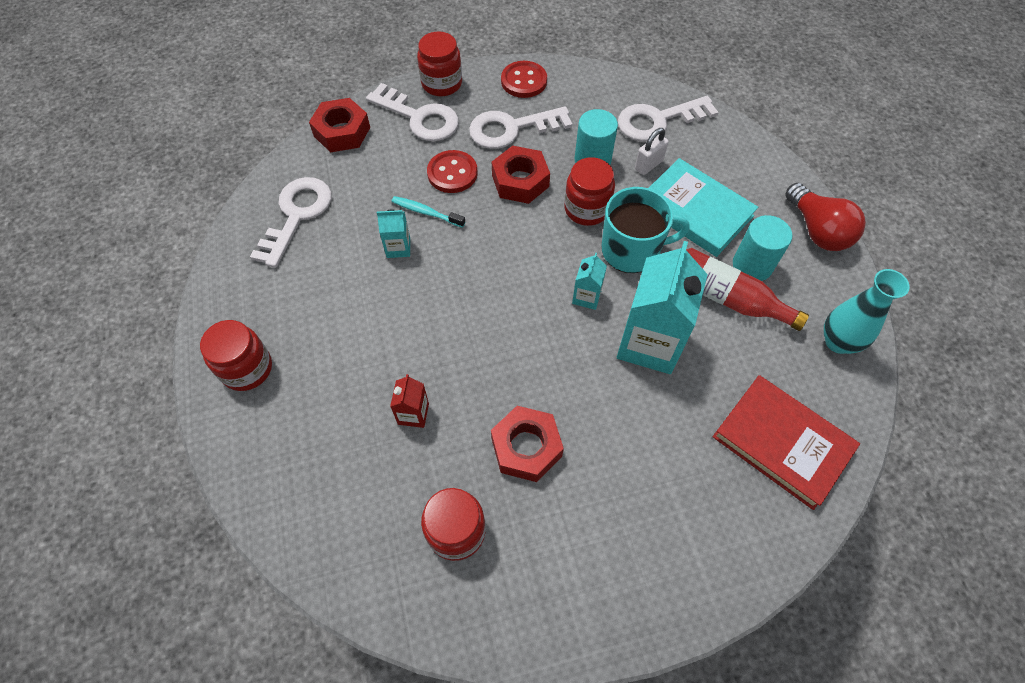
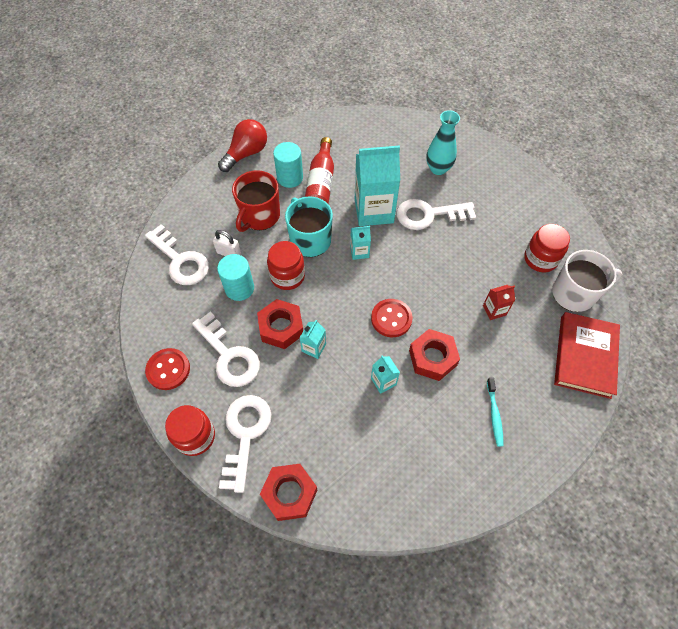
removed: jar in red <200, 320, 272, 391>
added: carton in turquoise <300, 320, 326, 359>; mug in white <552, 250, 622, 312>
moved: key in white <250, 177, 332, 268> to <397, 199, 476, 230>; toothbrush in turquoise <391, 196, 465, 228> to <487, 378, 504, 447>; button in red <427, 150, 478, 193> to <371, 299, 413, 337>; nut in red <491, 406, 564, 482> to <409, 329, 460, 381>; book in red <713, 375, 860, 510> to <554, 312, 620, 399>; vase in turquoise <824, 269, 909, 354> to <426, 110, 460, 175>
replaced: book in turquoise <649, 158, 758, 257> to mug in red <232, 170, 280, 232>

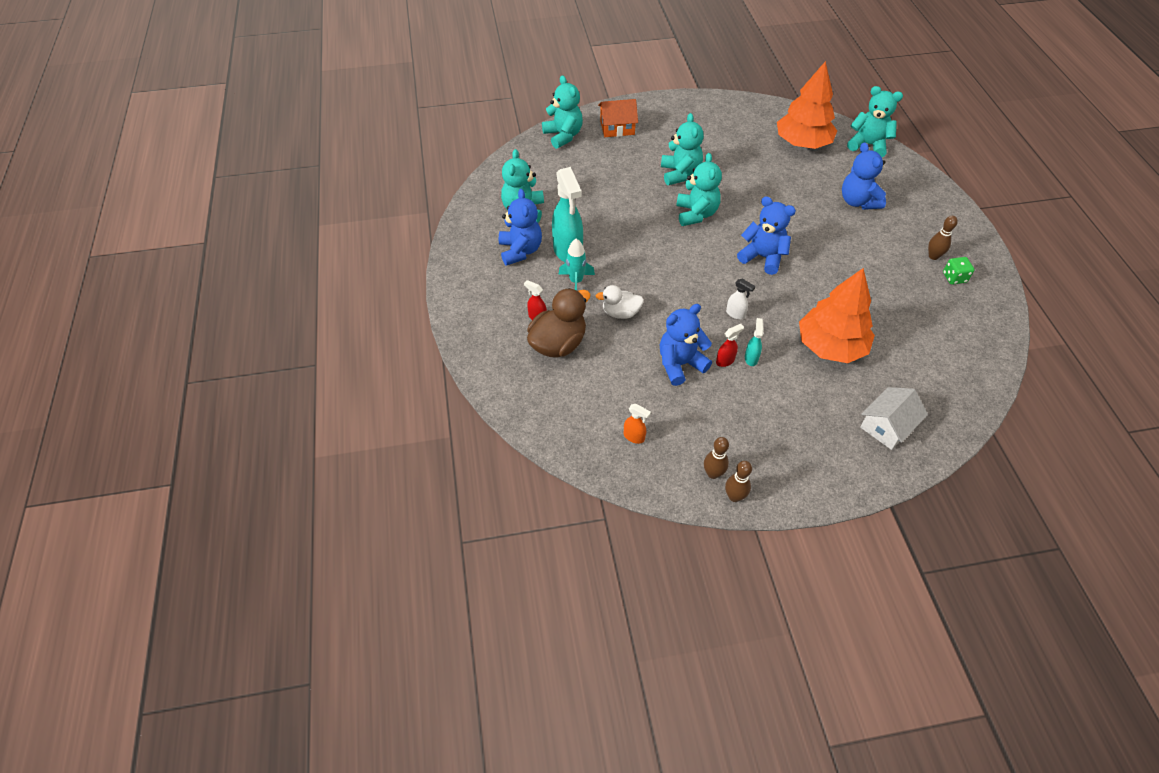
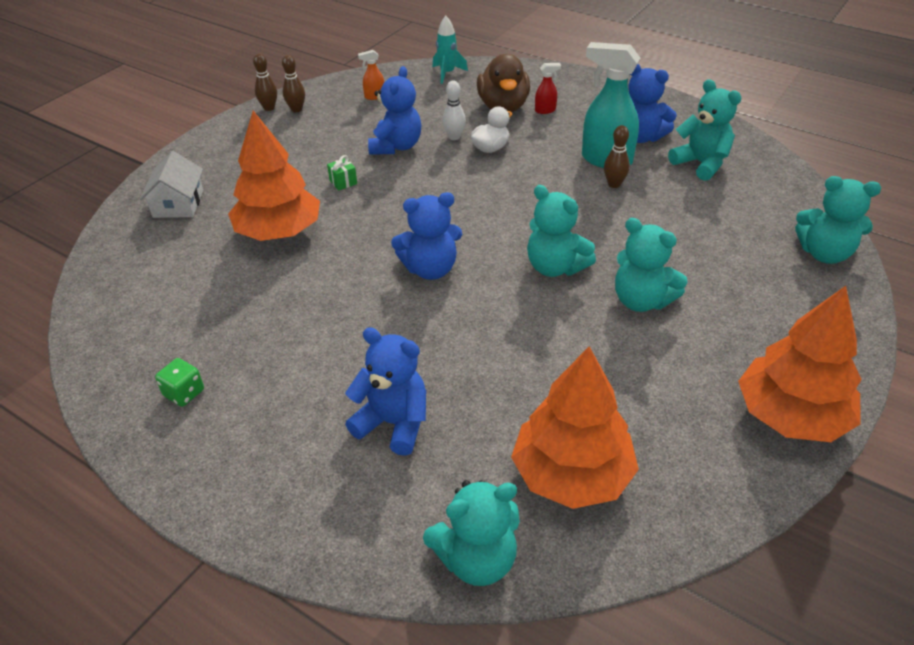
removed: house in orange <598, 99, 638, 137>; spray bottle in red <716, 324, 744, 367>; spray bottle in white <726, 279, 755, 319>
added: bowling pin in white <442, 81, 466, 140>; tree in orange <738, 286, 862, 442>
moved: rocket in turquoise <559, 239, 595, 290> to <433, 16, 468, 84>; bowling pin in brown <928, 216, 958, 260> to <604, 125, 630, 188>
replaced: spray bottle in turquoise <745, 318, 764, 366> to gift in green <327, 155, 357, 191>

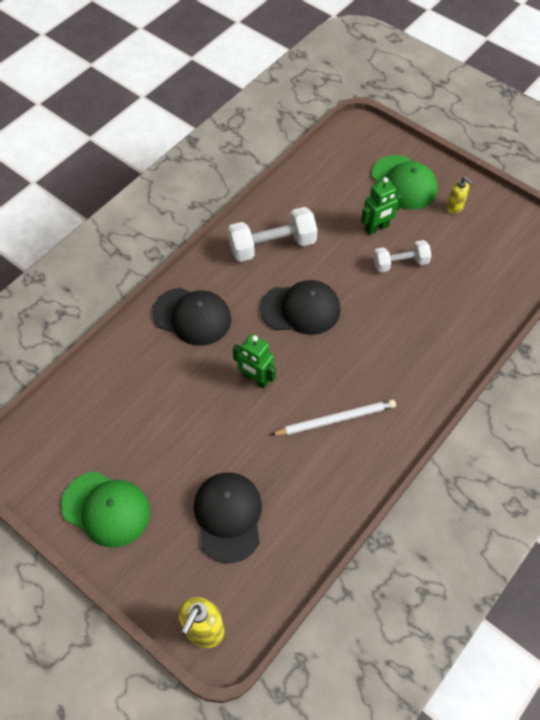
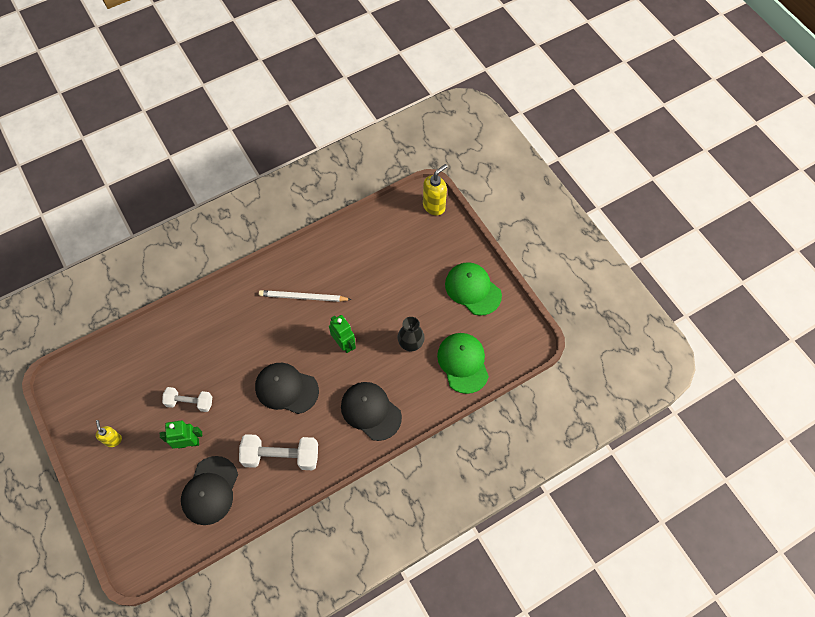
added: vase in black <398, 317, 425, 351>
moved: cap in black <194, 472, 262, 563> to <181, 456, 238, 525>; cap in green <372, 155, 437, 210> to <437, 333, 489, 394>

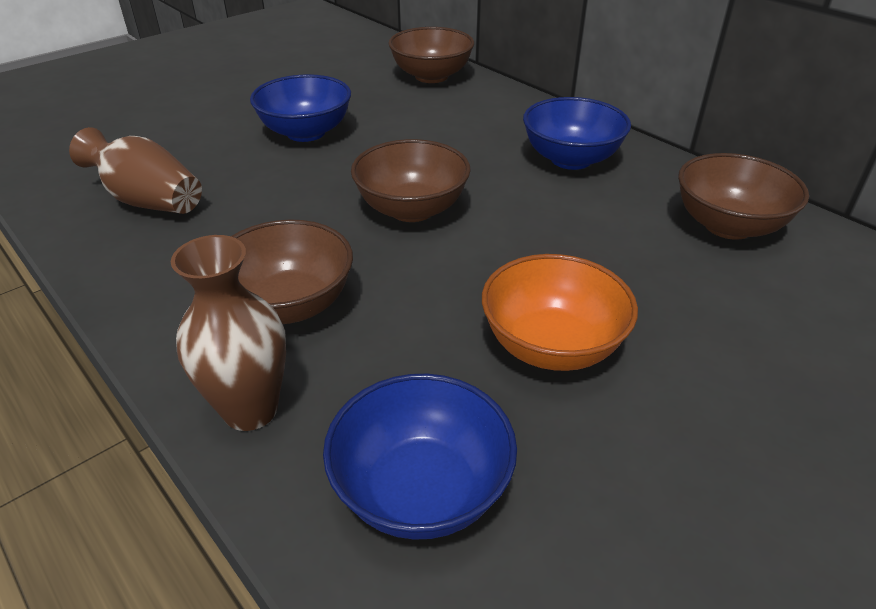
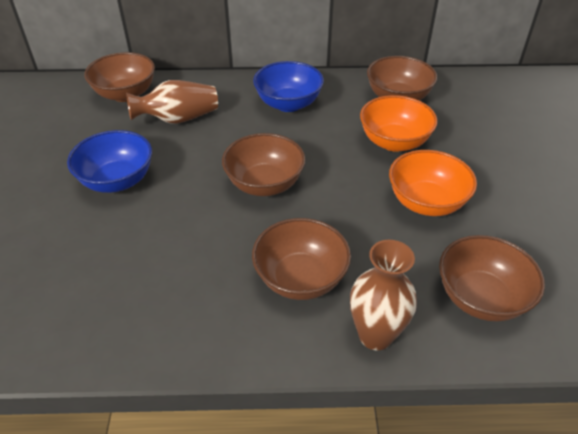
added: bowl in orange <360, 95, 438, 152>
moved: vase in brown <69, 127, 202, 214> to <126, 80, 218, 124>
recoloured: bowl in blue <323, 374, 517, 540> to bowl in brown <439, 235, 545, 321>

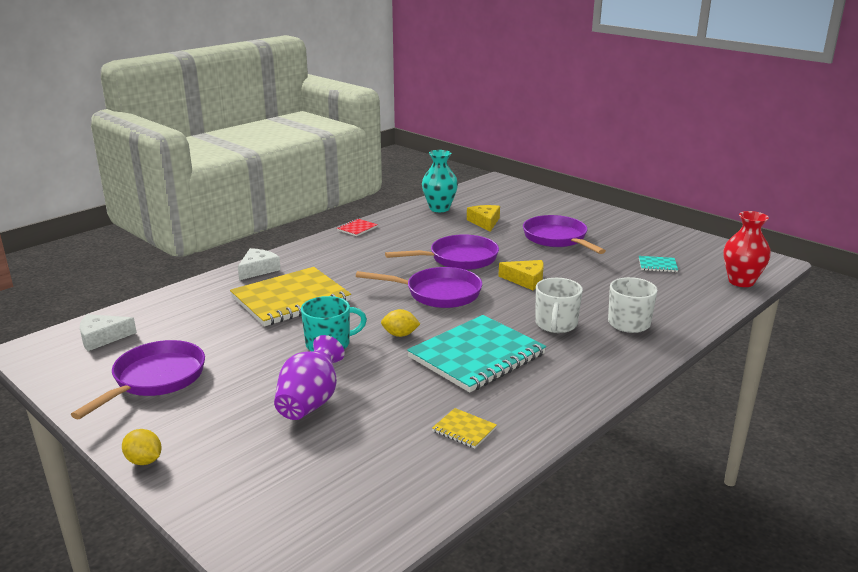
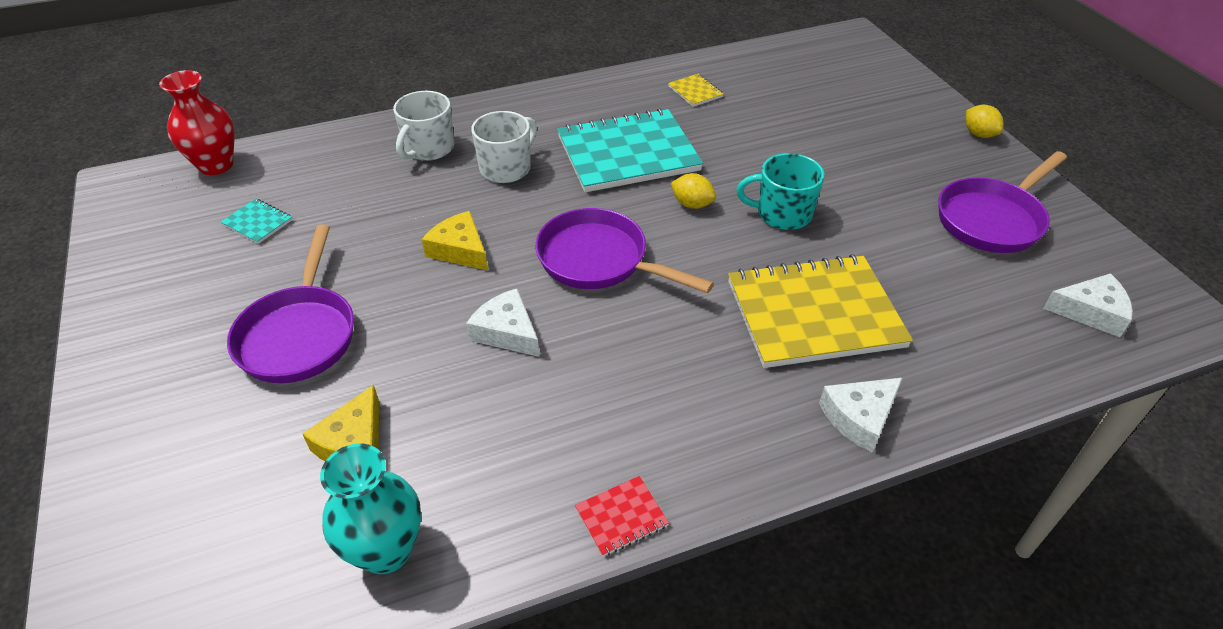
removed: vase in purple <274, 335, 345, 420>
replaced: pan in purple <385, 234, 499, 270> to cheese in white <466, 289, 540, 357>

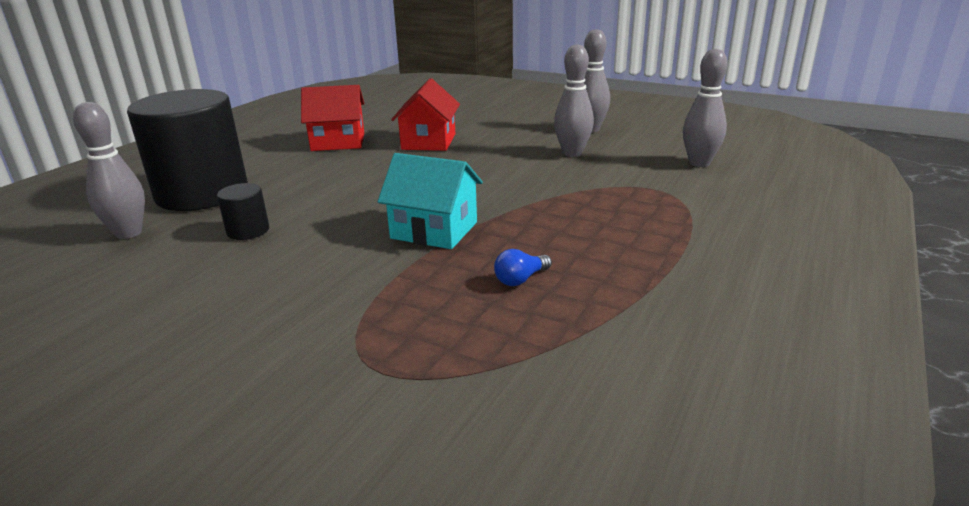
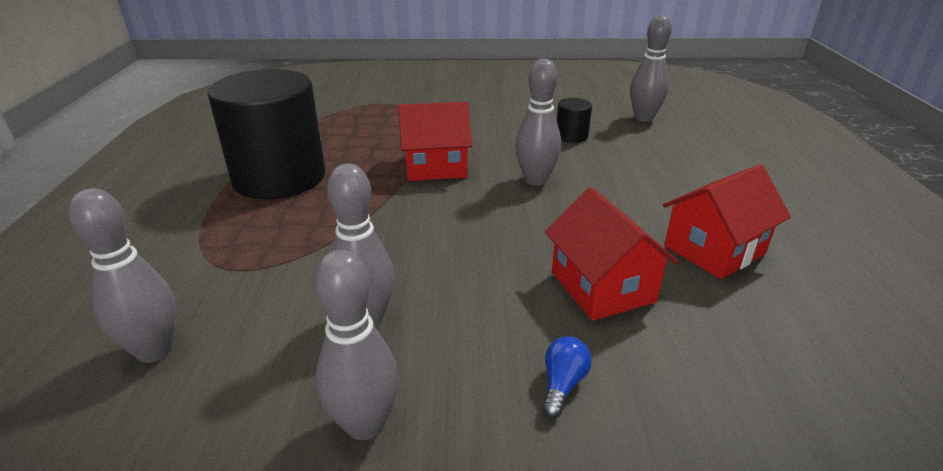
added: bowling pin in grey <515, 59, 561, 186>
moved: cylinder in black <127, 89, 248, 211> to <207, 69, 325, 199>; light bulb in blue <494, 249, 552, 286> to <542, 336, 592, 418>
recoloured: house in turquoise <378, 153, 483, 249> to house in red <398, 102, 472, 181>

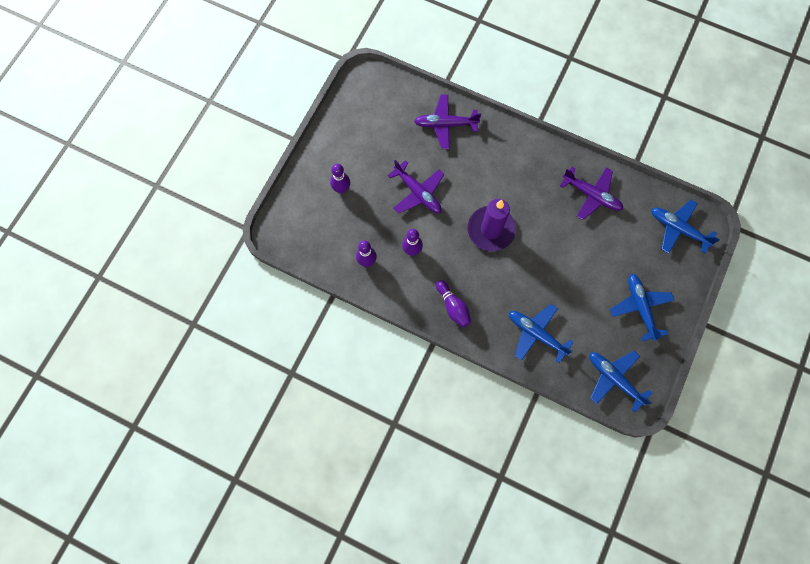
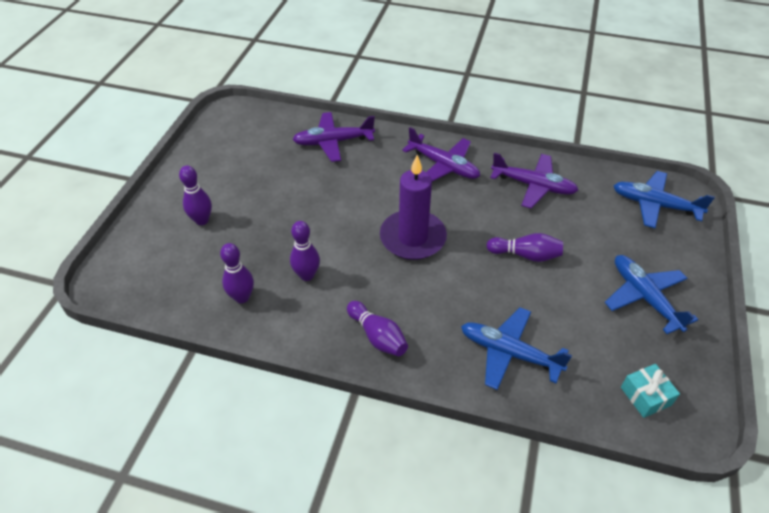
added: bowling pin in purple <486, 233, 563, 262>
moved: plane in purple <387, 160, 444, 213> to <402, 127, 480, 181>
replaced: plane in blue <589, 351, 652, 412> to gift in turquoise <621, 364, 680, 418>

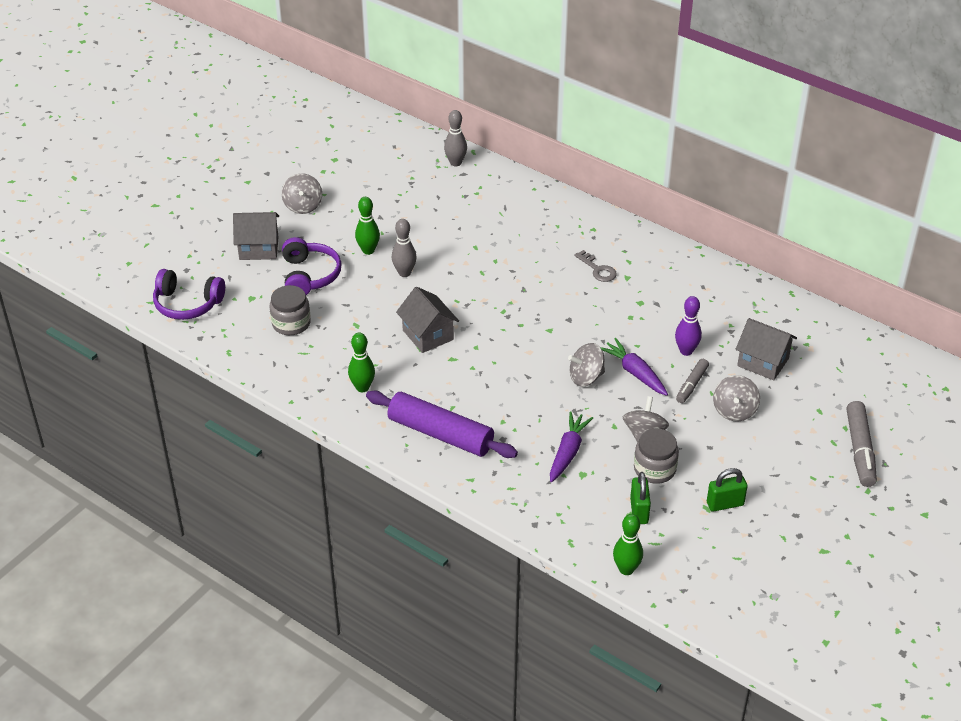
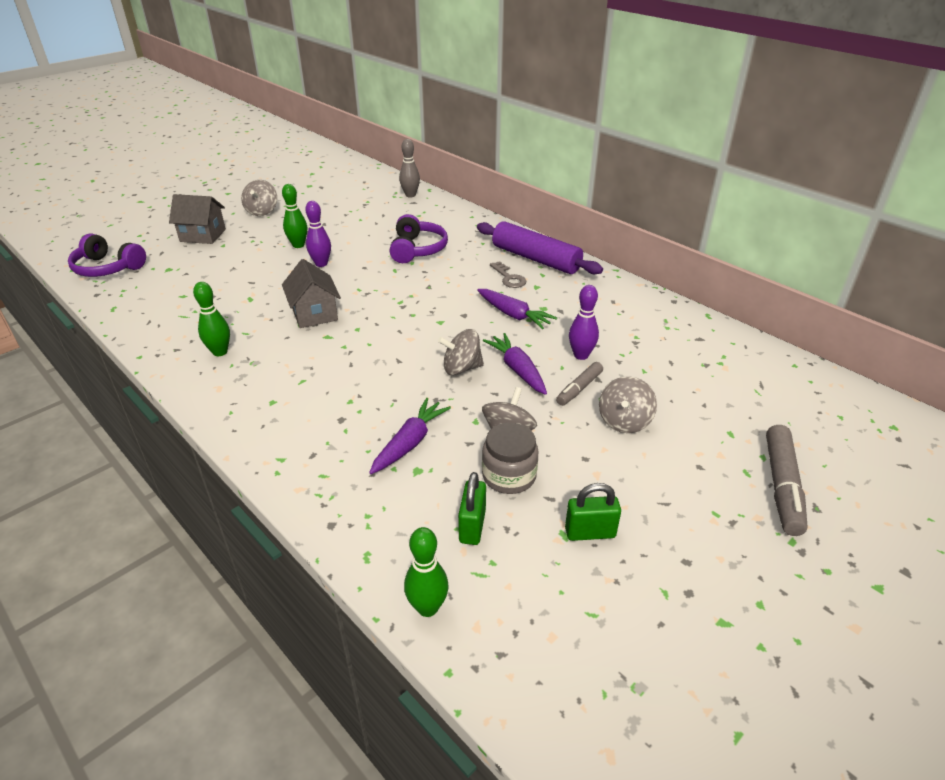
removed: jar in grey <270, 285, 311, 335>; house in grey <736, 318, 797, 380>
added: carrot in purple <477, 289, 557, 329>
moved: headphones in purple <282, 237, 342, 295> to <390, 214, 448, 263>; rolling pin in purple <366, 391, 518, 458> to <477, 221, 603, 274>
recoloured: bowling pin in grey <392, 219, 417, 277> to bowling pin in purple <305, 201, 331, 267>

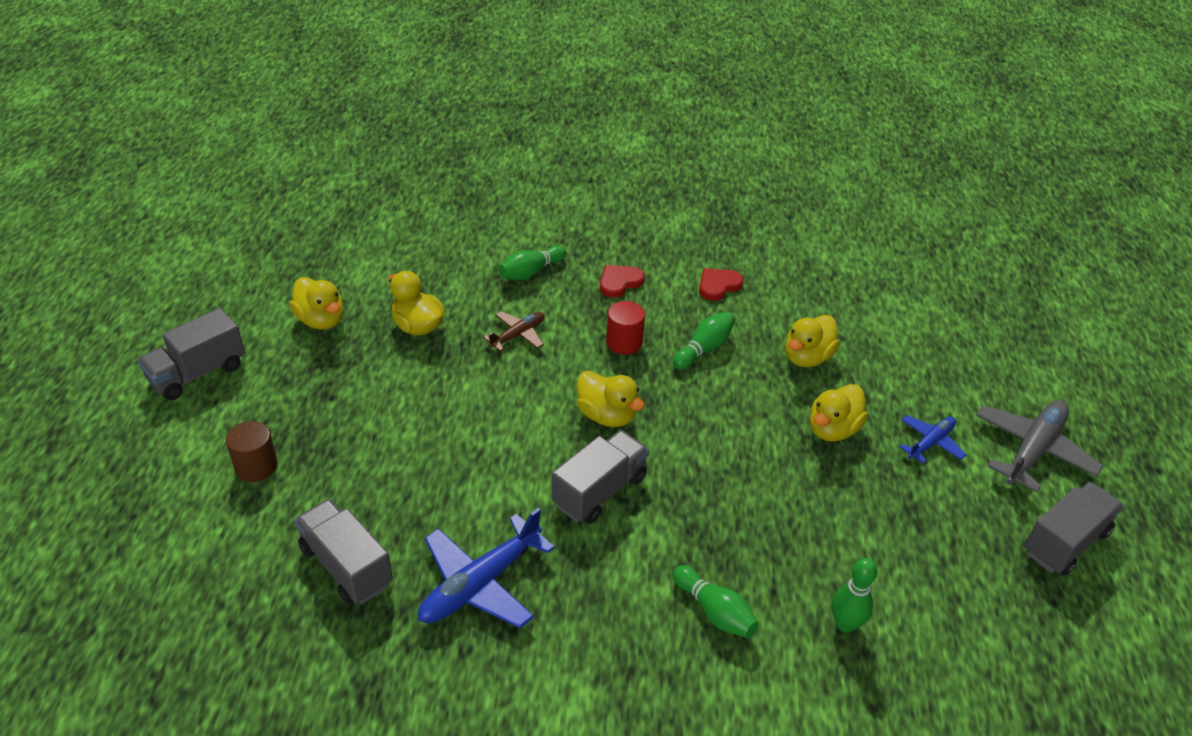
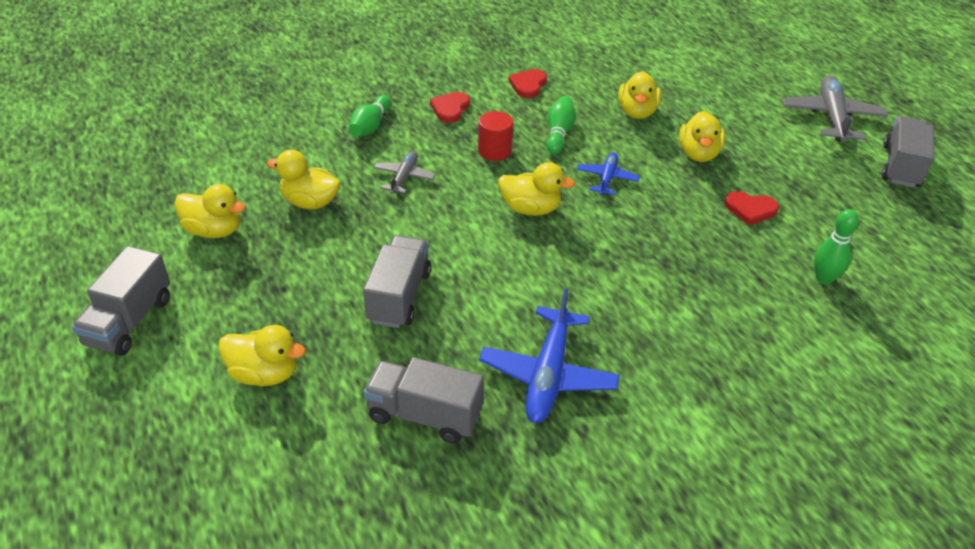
removed: bowling pin in green <673, 565, 759, 638>
added: heart in red <725, 191, 779, 225>
moved: truck in grey <552, 430, 649, 524> to <363, 235, 431, 328>; plane in blue <900, 415, 966, 464> to <577, 152, 640, 195>
replaced: cylinder in brown <226, 421, 278, 482> to duck in yellow <218, 325, 306, 386>
recoloured: plane in brown <483, 311, 545, 351> to plane in grey <373, 151, 436, 194>

